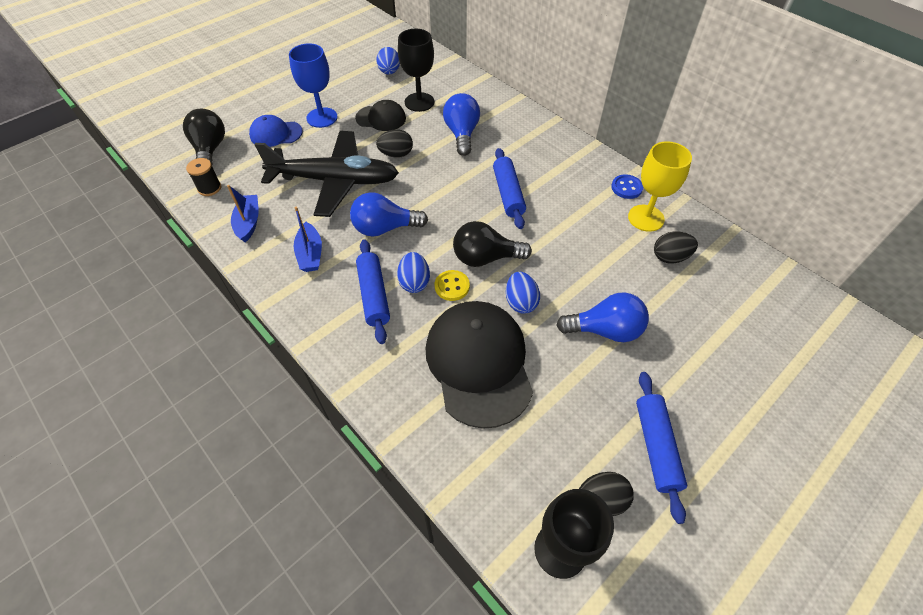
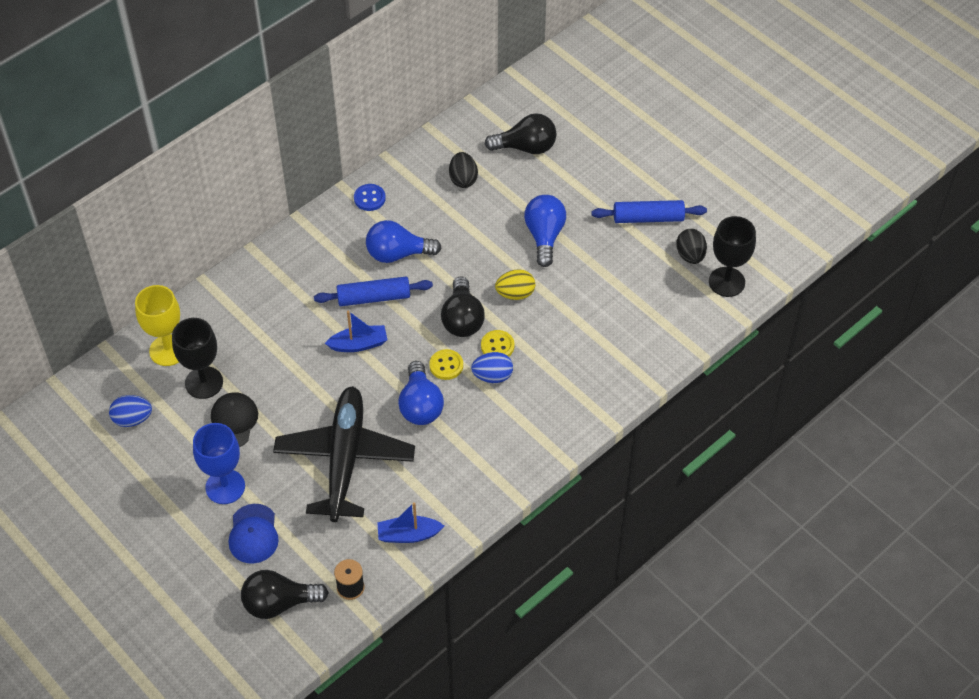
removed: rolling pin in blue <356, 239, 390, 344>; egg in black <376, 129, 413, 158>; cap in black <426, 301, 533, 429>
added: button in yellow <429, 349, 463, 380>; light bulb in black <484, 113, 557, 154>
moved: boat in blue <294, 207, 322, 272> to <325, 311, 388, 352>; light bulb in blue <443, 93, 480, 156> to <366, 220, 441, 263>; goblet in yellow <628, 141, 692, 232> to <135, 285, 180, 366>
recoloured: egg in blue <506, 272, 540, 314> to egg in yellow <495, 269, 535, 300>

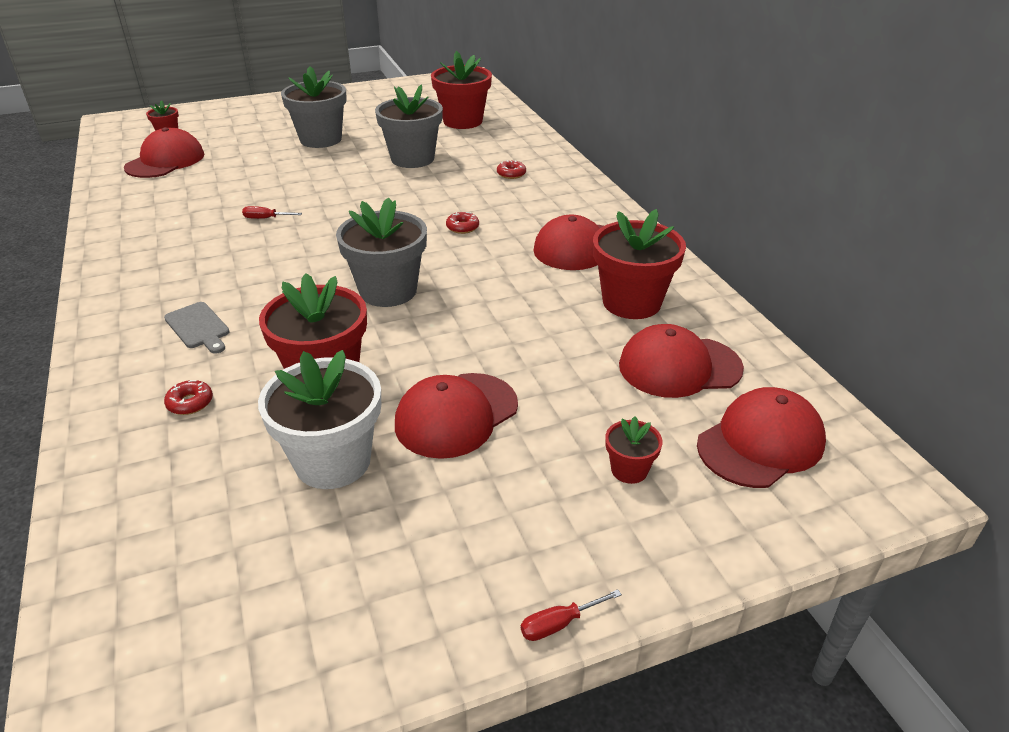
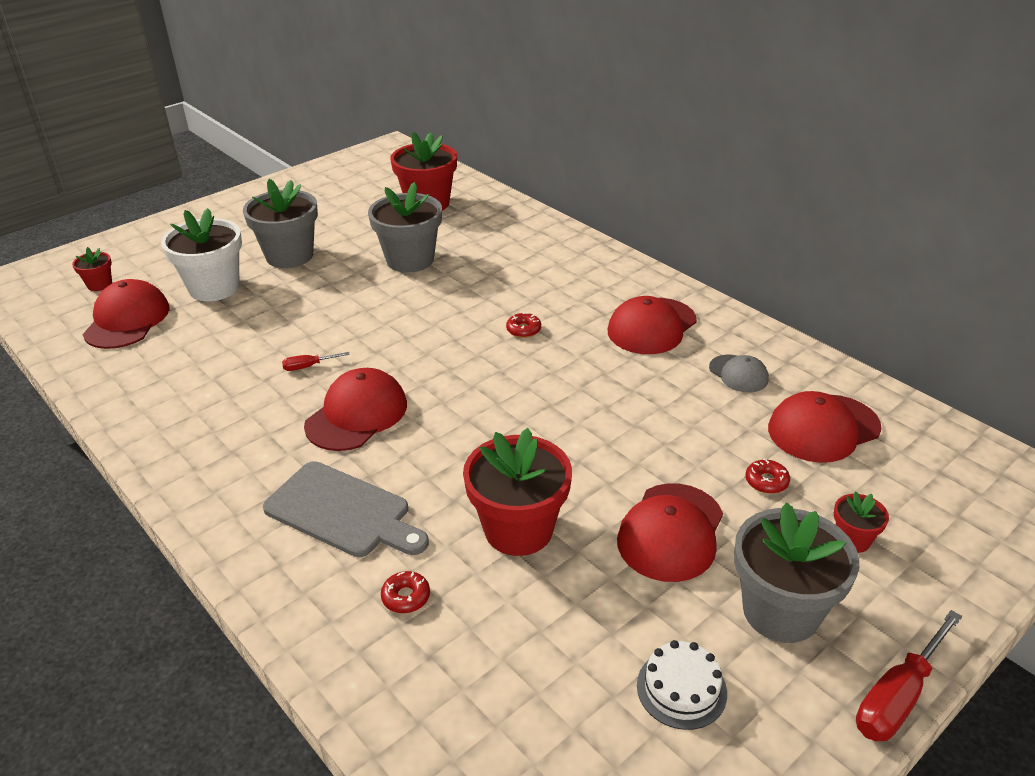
added: cake in white <637, 640, 727, 730>
moved: flower pot in white <258, 350, 381, 489> to <161, 208, 242, 301>; flower pot in grey <336, 197, 427, 307> to <734, 502, 859, 643>; donut in red <497, 160, 526, 179> to <745, 459, 790, 494>; cap in red <697, 387, 826, 488> to <304, 368, 407, 451>
replaced: flower pot in red <593, 209, 686, 319> to cap in grey <709, 355, 769, 392>
resized: cutting board in grey <164, 302, 230, 354> = <263, 461, 429, 557> x1.72; screwdriver in red <521, 589, 622, 641> = <856, 610, 962, 741> x1.93

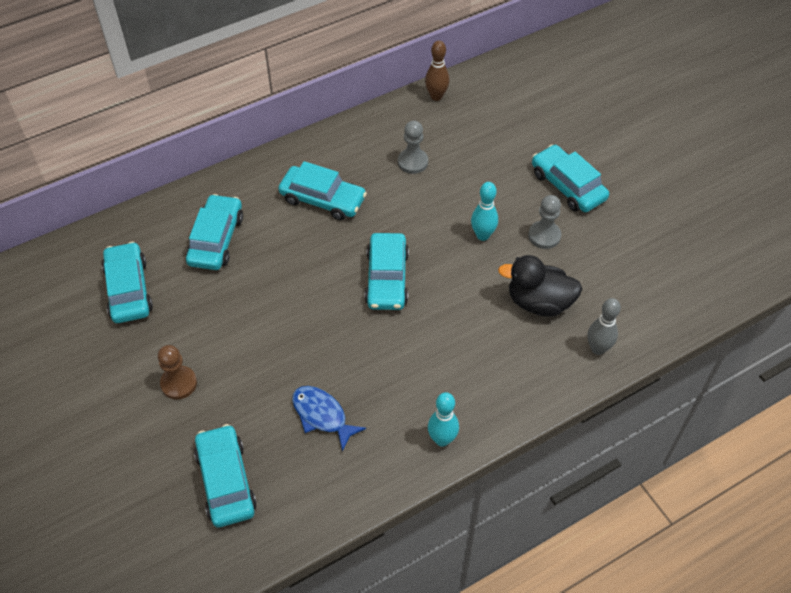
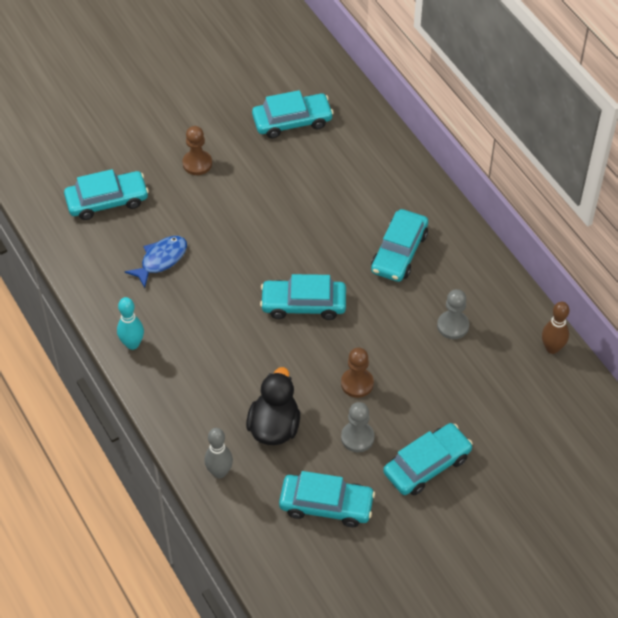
moved: car in turquoise <186, 194, 243, 270> to <279, 471, 375, 527>
replaced: bowling pin in turquoise <471, 182, 498, 241> to pawn in brown <341, 348, 374, 398>

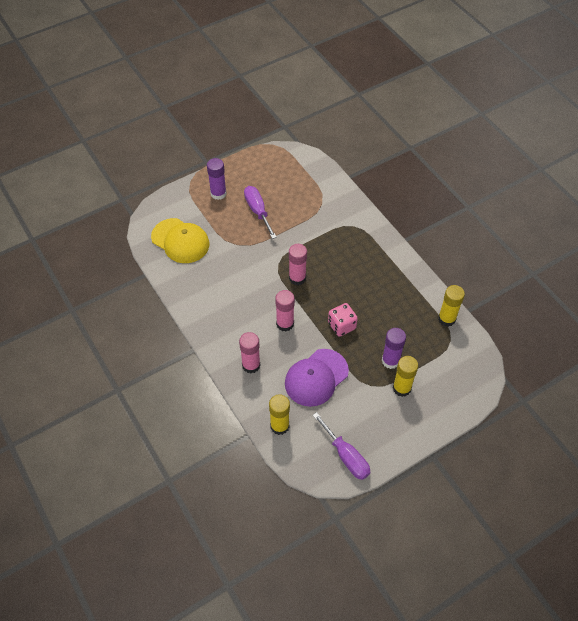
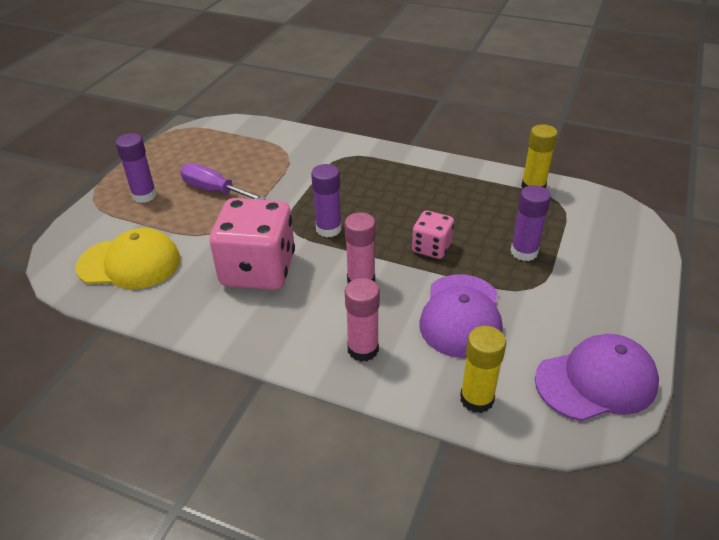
removed: glue stick in yellow <393, 356, 418, 397>
added: dice in pink <210, 198, 295, 290>
replaced: screwdriver in purple <313, 412, 370, 480> to cap in purple <535, 334, 659, 421>
recoloured: glue stick in pink <289, 244, 307, 285> to glue stick in purple <311, 164, 342, 237>

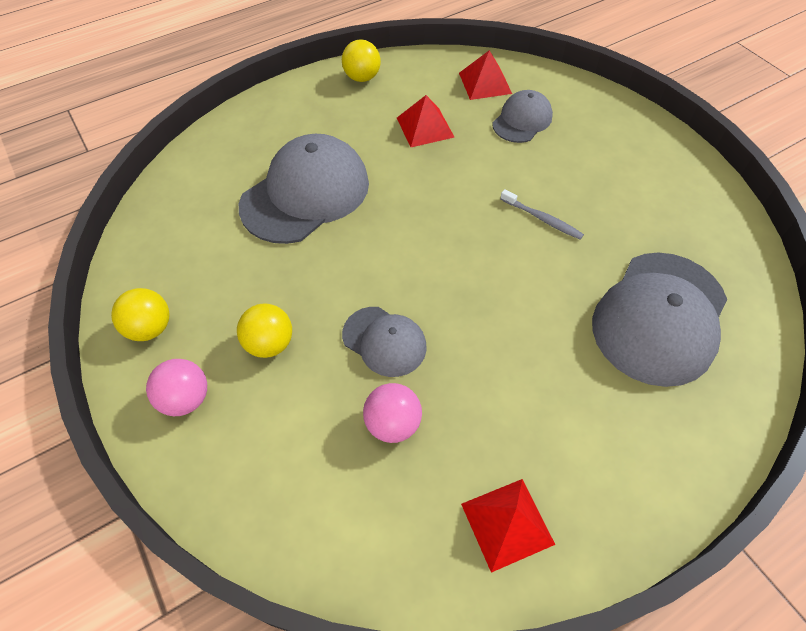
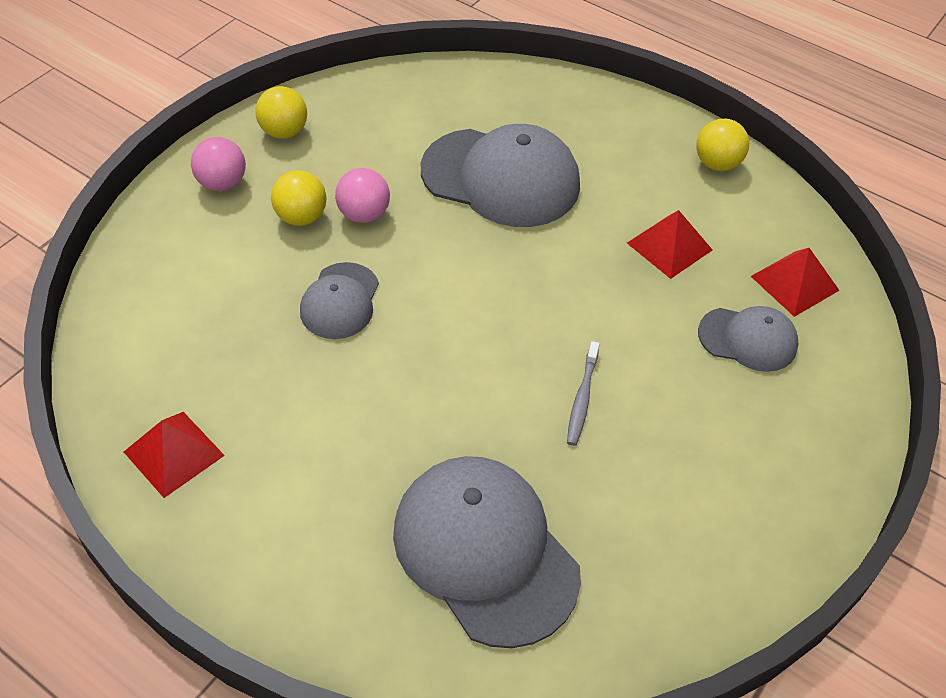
moved: ball in pink <363, 383, 422, 443> to <335, 168, 390, 223>
turned: cap in grey <592, 252, 727, 387> = <393, 456, 581, 648> 45 degrees clockwise

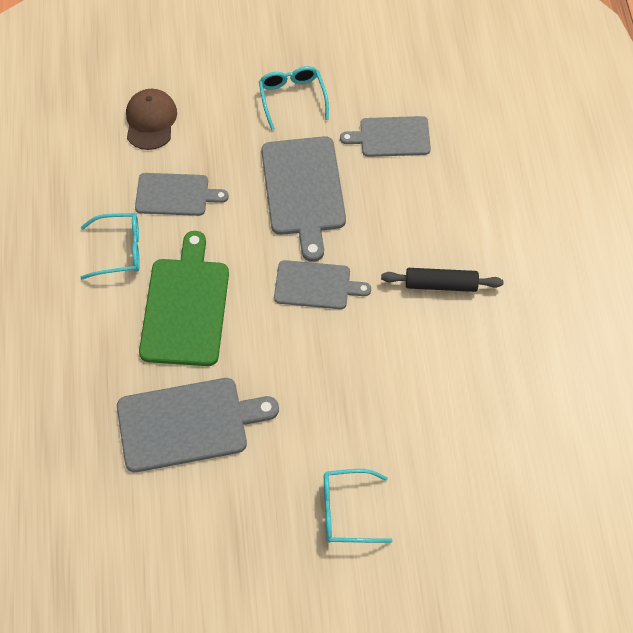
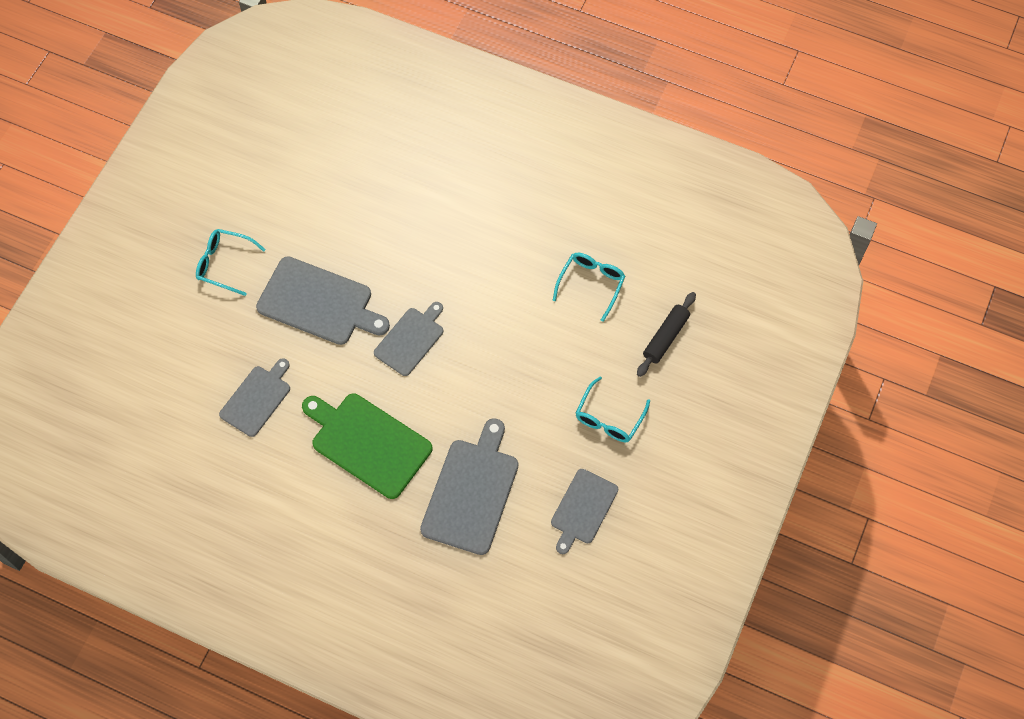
removed: cap in brown <126, 89, 177, 150>
moved: glasses in turquoise <81, 213, 140, 279> to <552, 253, 625, 322>; cutting board in grey <340, 116, 431, 157> to <551, 469, 618, 554>; rolling pin in black <381, 268, 503, 292> to <637, 292, 696, 377>

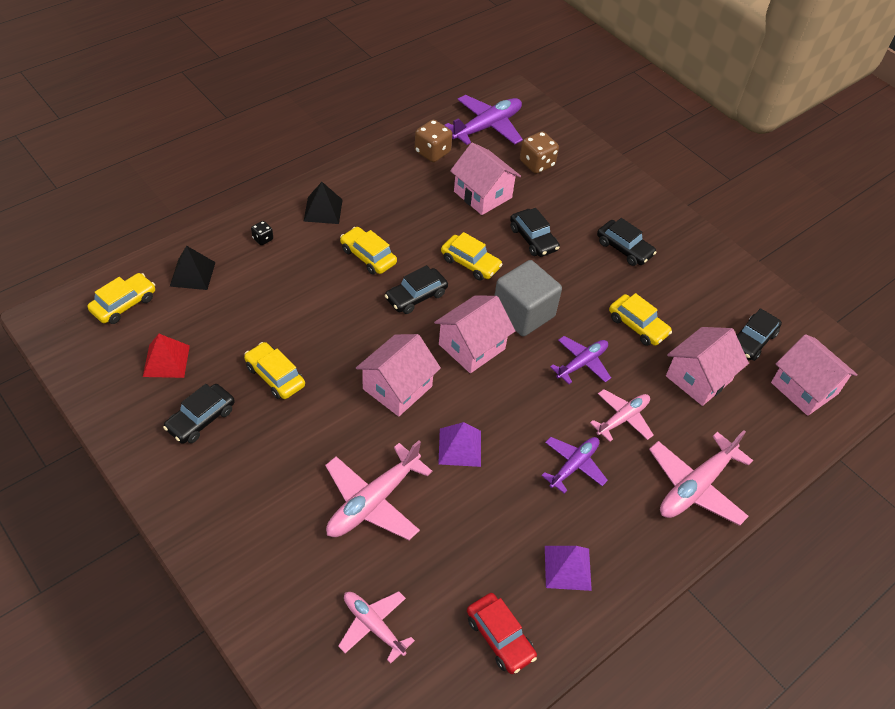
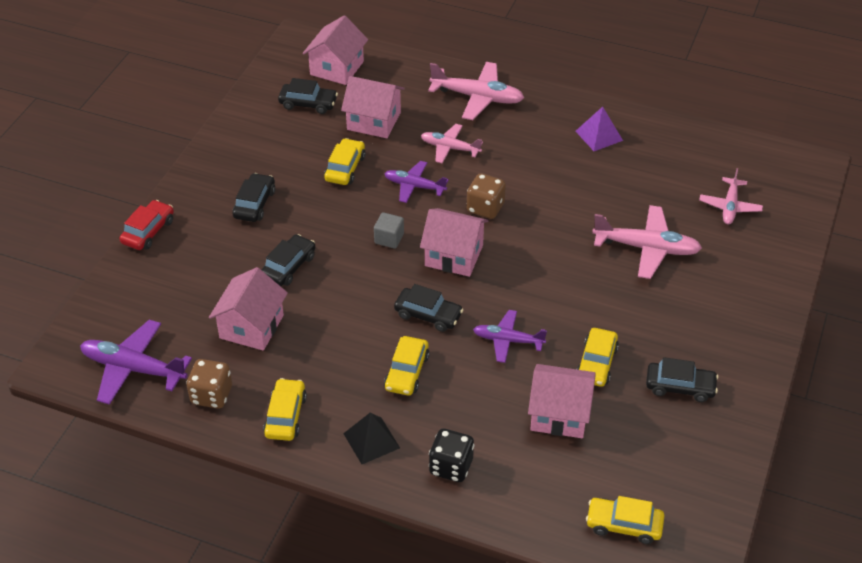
removed: pyramid in red <143, 334, 190, 378>; pyramid in black <170, 246, 216, 290>; pyramid in purple <438, 422, 481, 467>
moved: house in pink <356, 334, 441, 417> to <528, 364, 596, 438>; car in yellow <441, 232, 503, 280> to <263, 378, 307, 441>; car in red <467, 593, 537, 674> to <119, 200, 174, 250>; dice in brown <520, 131, 559, 174> to <467, 173, 506, 219>; plane in purple <541, 437, 608, 494> to <473, 310, 547, 363>
resized: dice in black <251, 221, 273, 245> = <429, 429, 474, 482> x1.90; cube in grey <495, 260, 562, 337> = <374, 212, 404, 249> x0.51

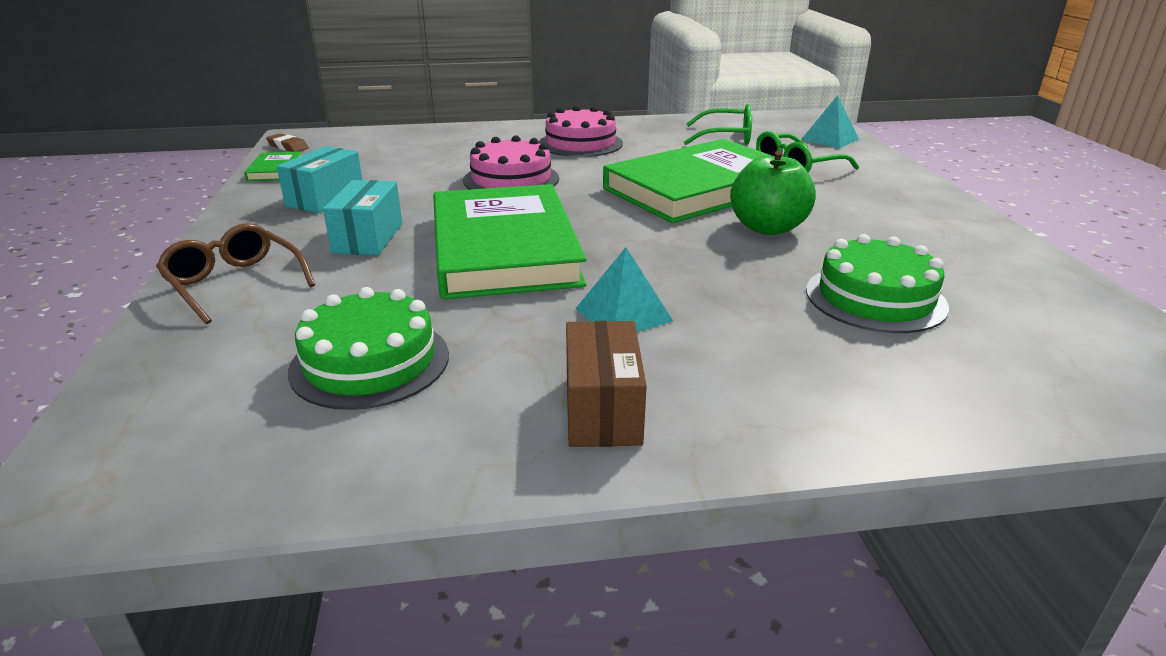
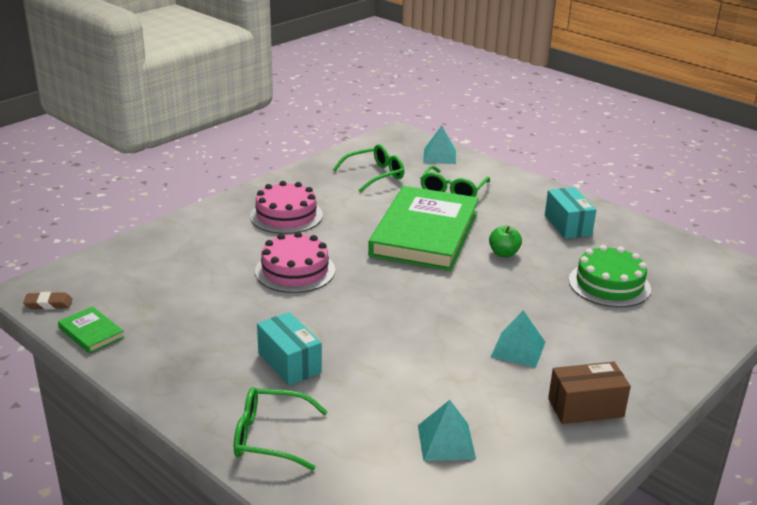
removed: book in green <433, 184, 587, 299>
moved: box in turquoise <277, 146, 362, 213> to <545, 187, 596, 239>
replaced: cake in green <288, 287, 449, 410> to pyramid in turquoise <418, 400, 476, 461>
recoloured: glasses in brown <156, 223, 316, 324> to glasses in green <234, 387, 328, 471>
turned: box in brown <566, 321, 647, 447> = <548, 361, 631, 424> 60 degrees counterclockwise
resized: apple in green <730, 150, 816, 235> = <489, 226, 522, 257> x0.59

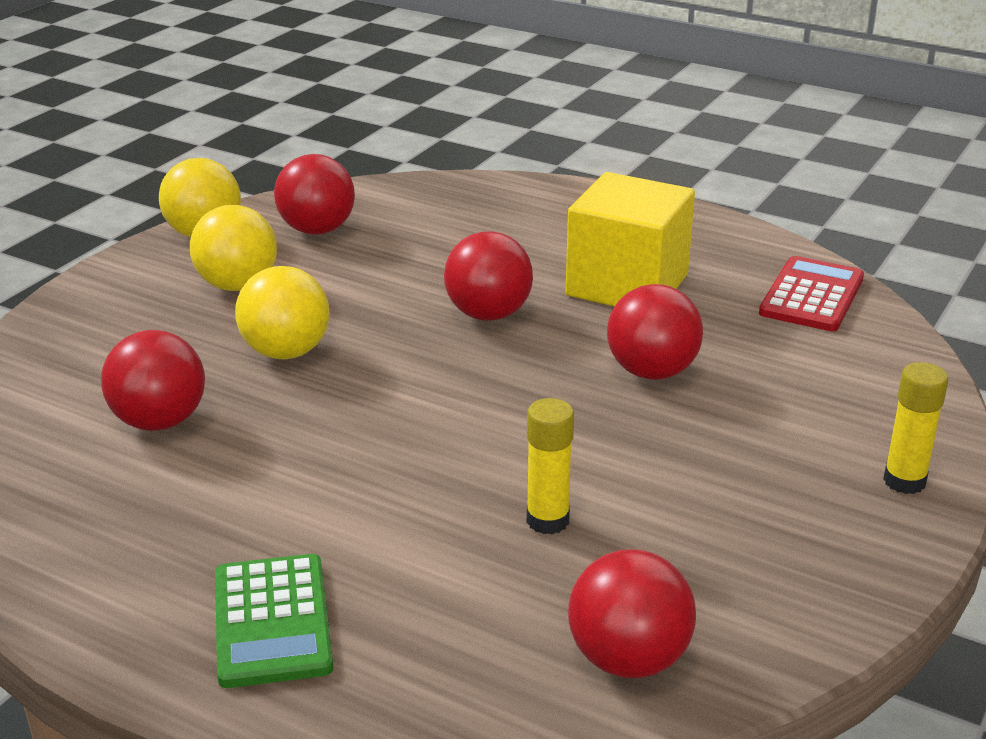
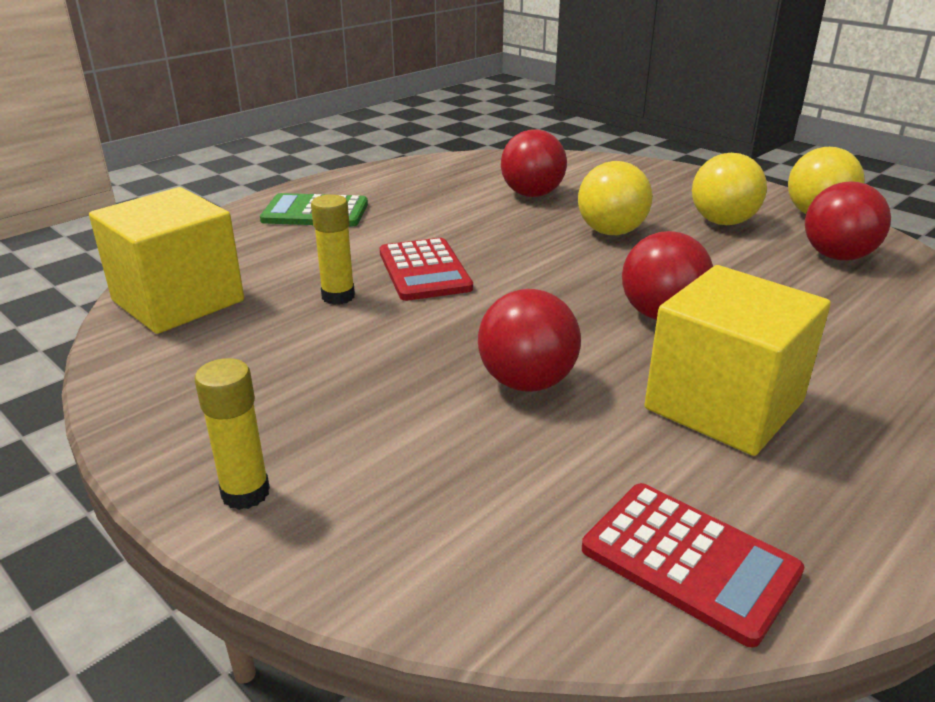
added: calculator in red <380, 238, 473, 301>
replaced: ball in red <568, 550, 696, 678> to cube in yellow <89, 187, 244, 334>

